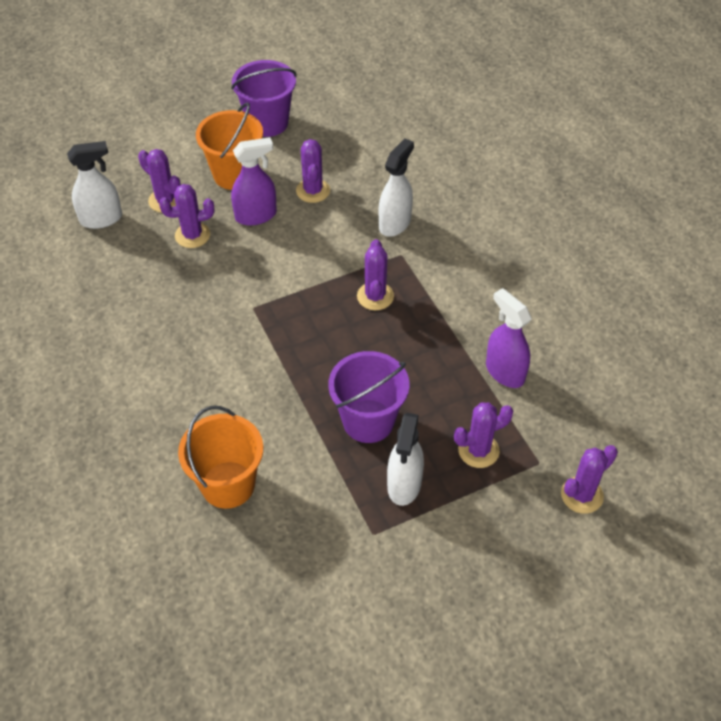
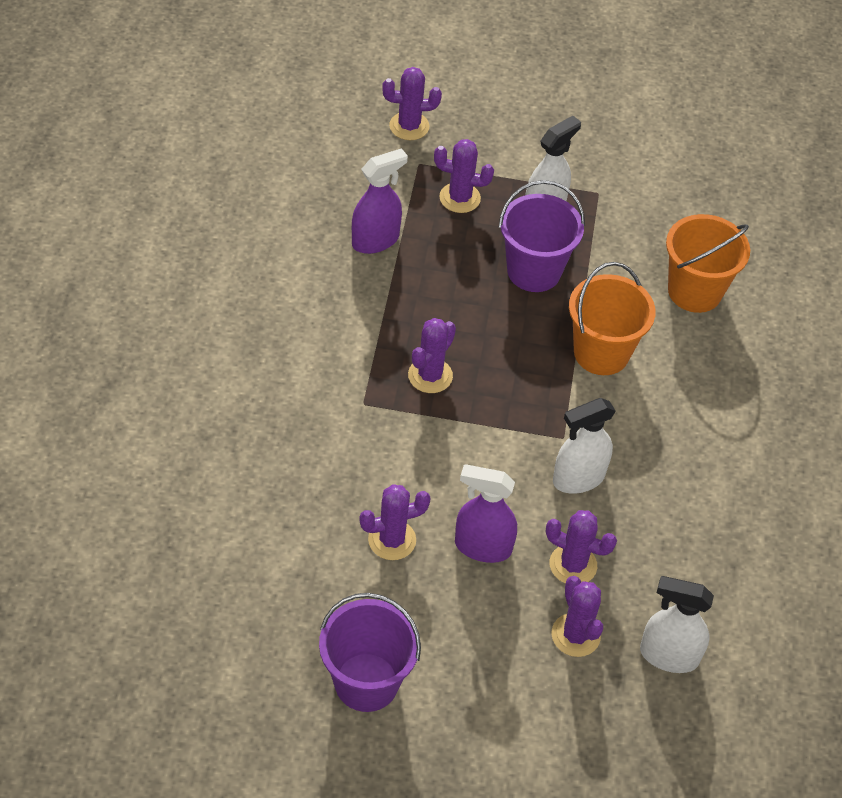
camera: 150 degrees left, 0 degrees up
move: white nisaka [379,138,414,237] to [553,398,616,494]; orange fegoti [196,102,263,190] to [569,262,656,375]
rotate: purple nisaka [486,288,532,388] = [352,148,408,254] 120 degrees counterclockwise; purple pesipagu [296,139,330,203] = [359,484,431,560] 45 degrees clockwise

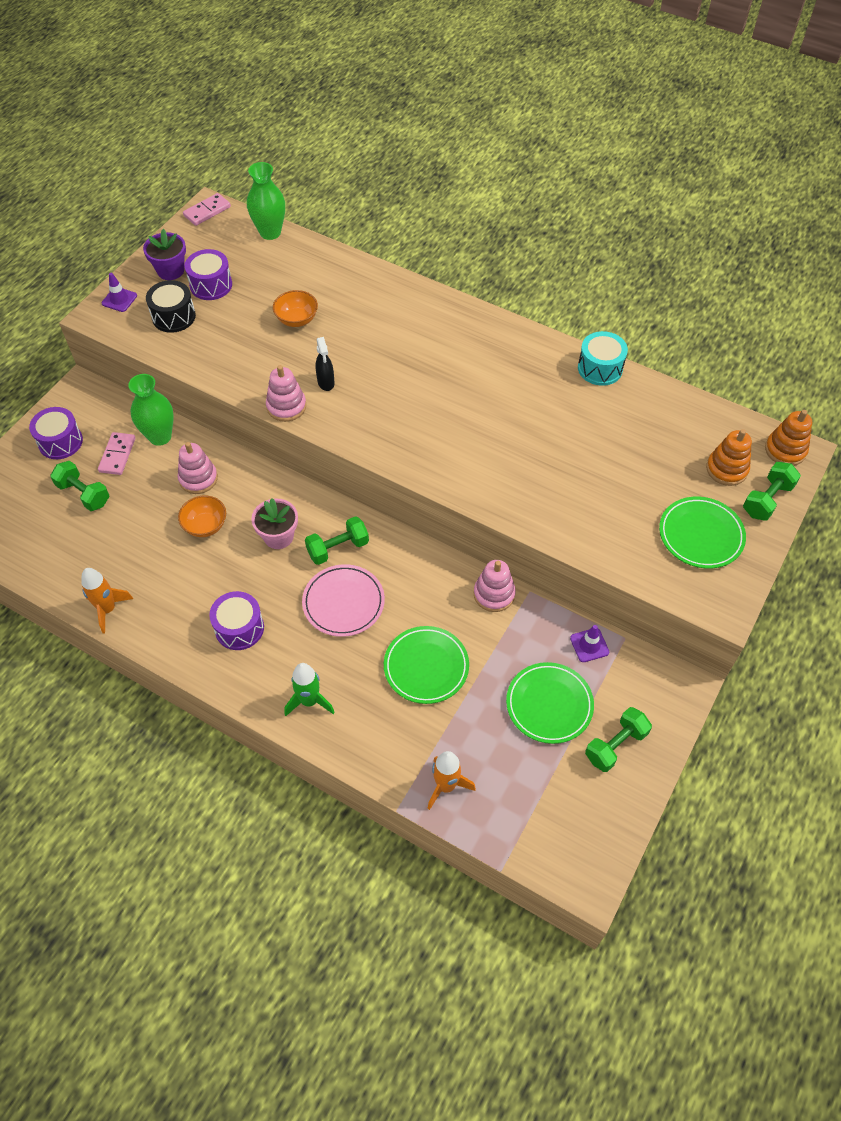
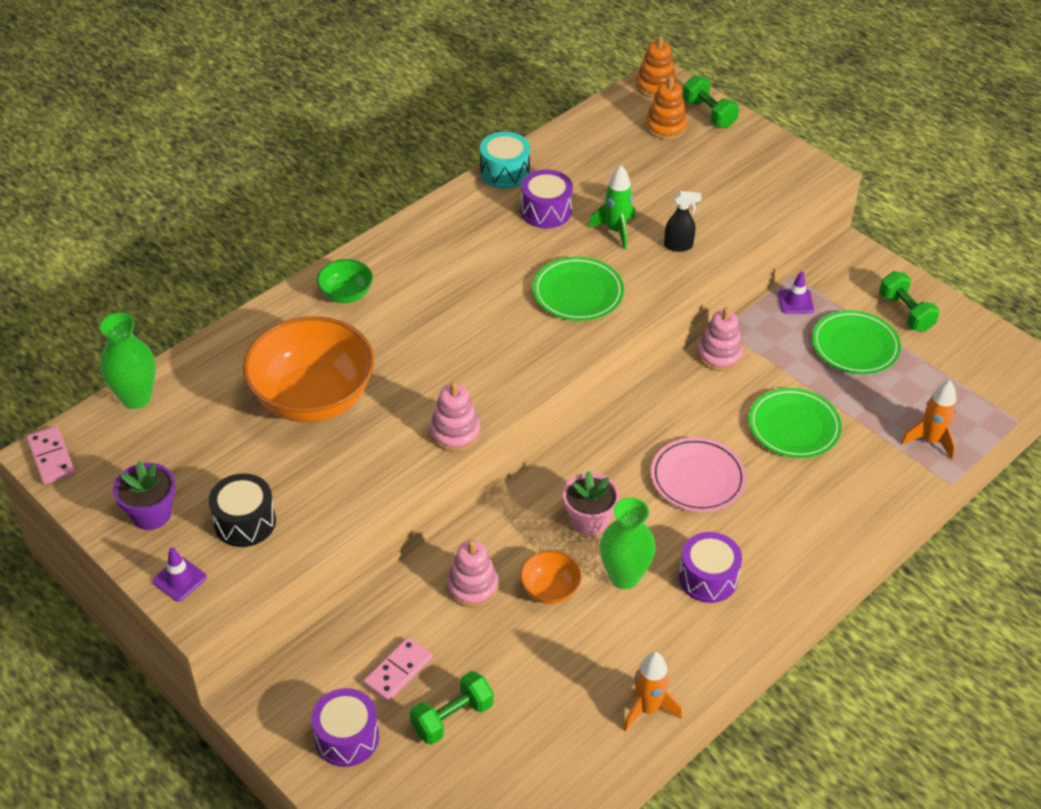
camera: 75 degrees left, 10 degrees down
delete: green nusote [305,516,369,565]
insert: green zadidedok [317,259,373,303]
move: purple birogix [185,249,232,300] to [521,170,573,228]; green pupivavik [659,497,746,569] to [533,257,624,321]; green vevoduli [284,663,335,716] to [588,165,635,250]; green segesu [128,374,174,446] to [600,497,656,589]; black nisaka [316,337,334,391] to [664,191,702,252]
rotate: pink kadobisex [98,432,135,475] = [363,637,432,702] 75 degrees counterclockwise
resize: orange zadidedok [273,290,318,327] = [243,316,374,422] x2.17

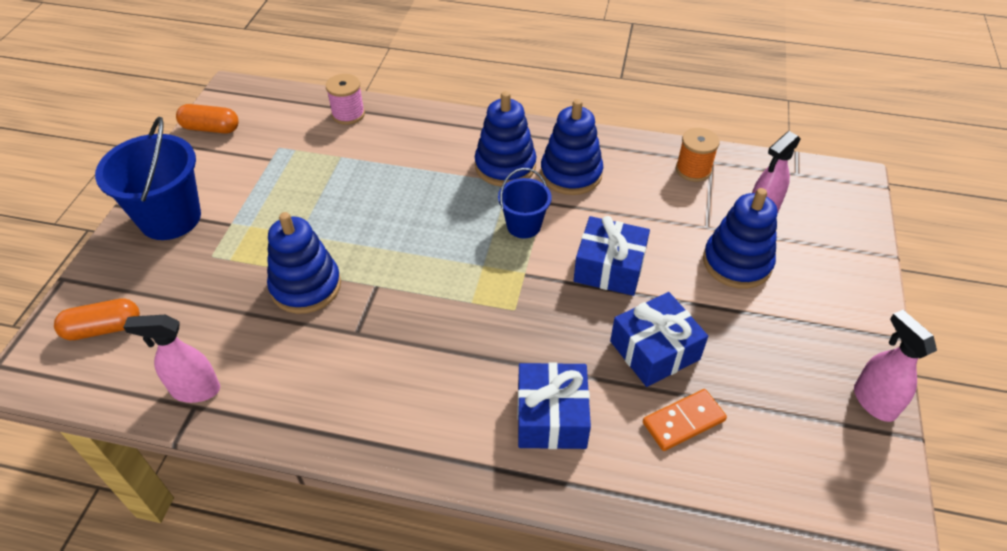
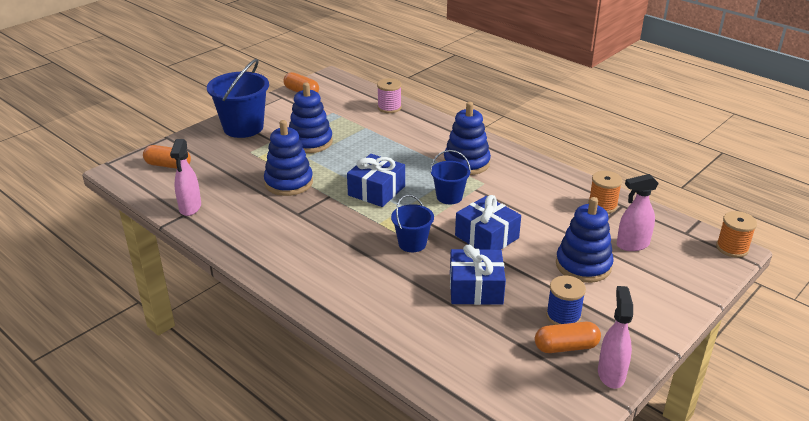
camera: 30 degrees right, 15 degrees down
delete: orange kadobisex [643,389,727,451]
insert: blue fegoti [391,194,434,252]; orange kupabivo [535,322,601,353]; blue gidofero [546,276,586,325]; orange gidofero [716,211,757,258]
move: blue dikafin [540,99,603,195] to [289,82,333,153]; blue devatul [517,362,591,449] to [347,154,405,207]
rotate: pink nisaka [123,315,220,403] = [170,139,201,216] 120 degrees counterclockwise

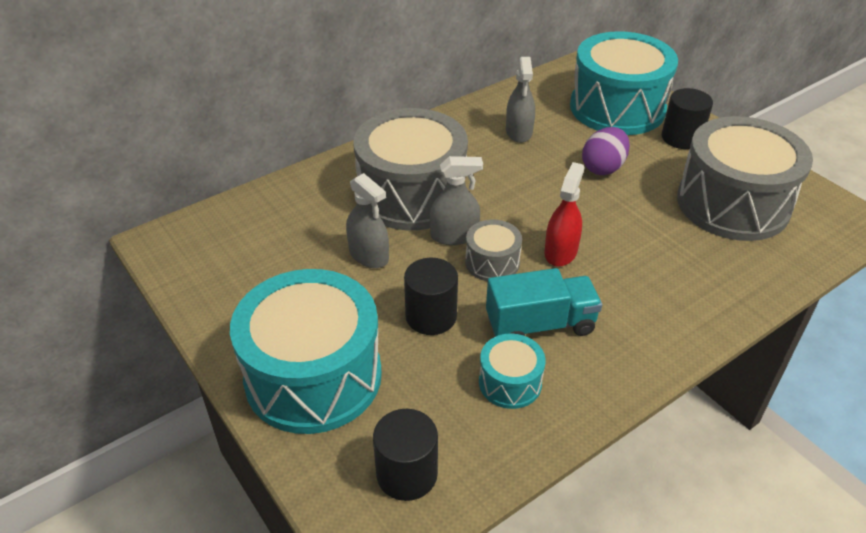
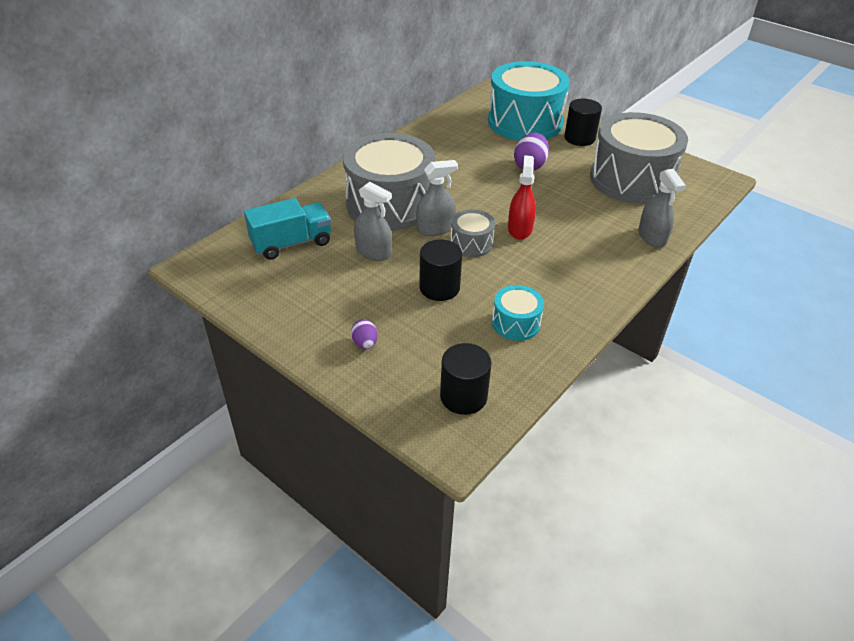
camera: 15 degrees left, 0 degrees up
move: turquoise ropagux [486,268,602,337] to [244,198,331,260]; grey nisaka [506,57,535,143] to [638,169,686,247]
replace: turquoise birogix [230,269,382,434] to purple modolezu [351,319,378,349]

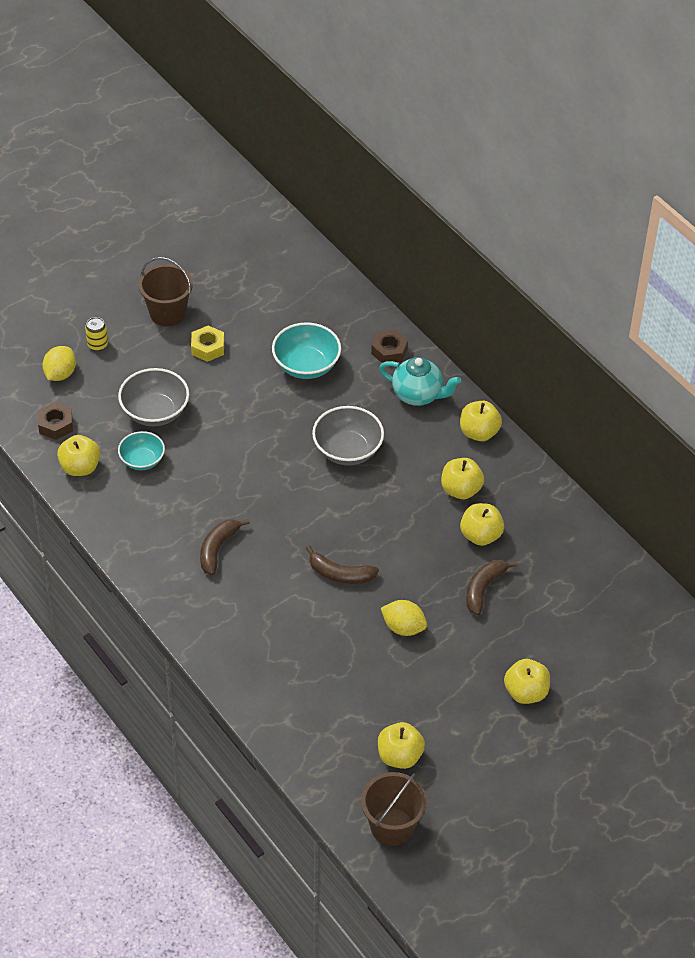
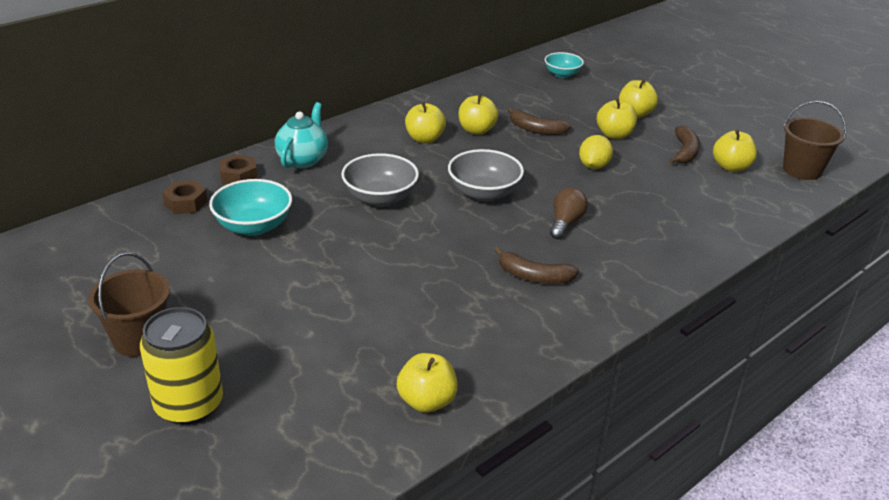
camera: 95 degrees left, 15 degrees down
delete: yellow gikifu [42,346,76,381]; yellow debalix [191,326,224,362]
insert: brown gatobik [550,187,588,240]
move: brown debalix [38,402,73,440] to [162,180,208,214]; grey zadidedok [118,368,189,426] to [448,149,524,202]; turquoise zadidedok [118,431,165,470] to [544,52,584,78]; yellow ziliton [460,401,502,441] to [597,98,637,139]; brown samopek [306,545,379,584] to [669,125,700,164]
resize: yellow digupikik [85,317,108,351] = [140,307,223,425] x2.20

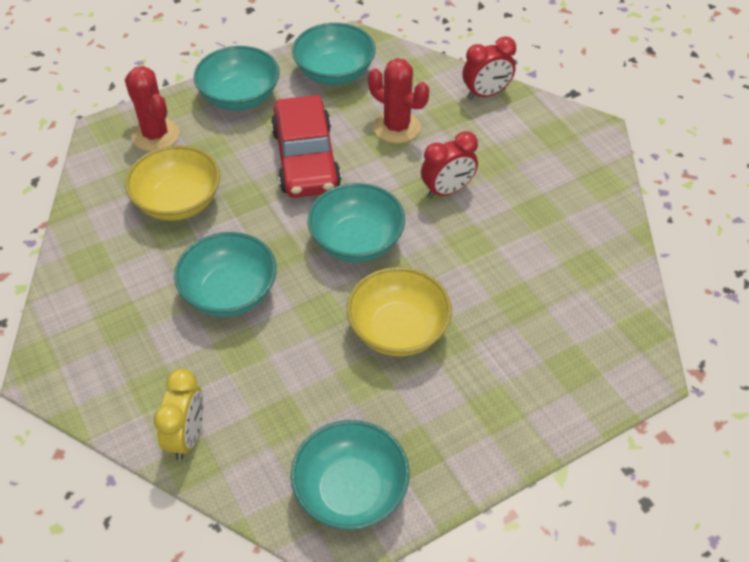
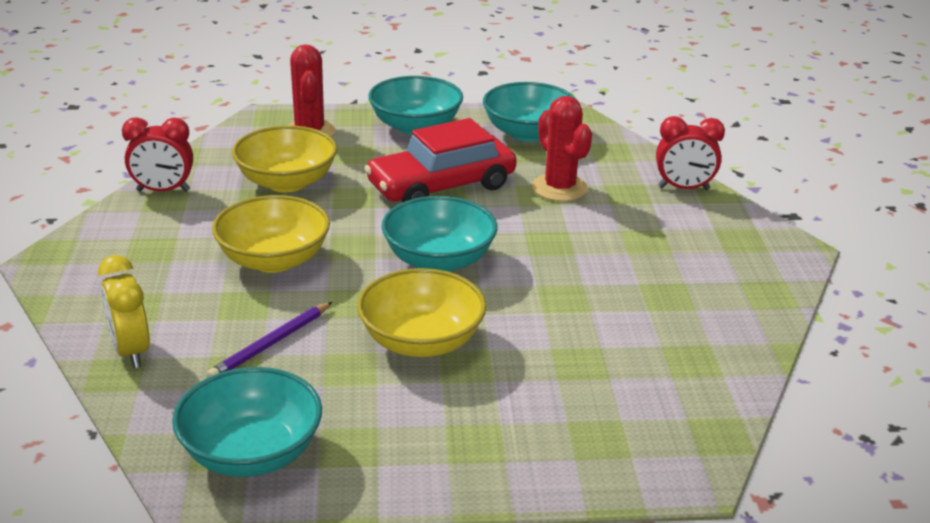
camera: 25 degrees right, 20 degrees down
insert: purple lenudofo [207,302,332,377]
move: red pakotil [421,131,478,199] to [122,117,193,192]
recolor: turquoise zadidedok [174,232,277,317] to yellow zadidedok [212,195,330,273]
rotate: yellow pakotil [154,368,204,460] = [98,255,150,368] 120 degrees clockwise; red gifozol [271,95,341,198] = [364,118,517,203] 45 degrees clockwise

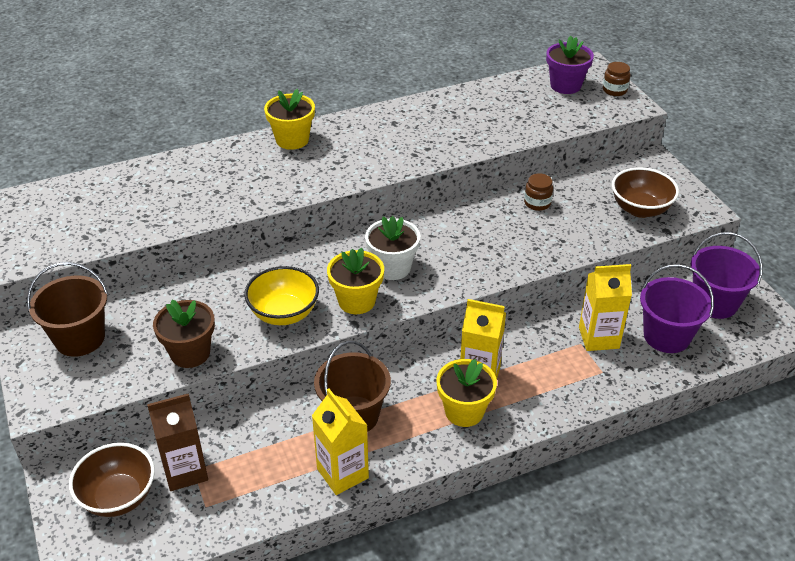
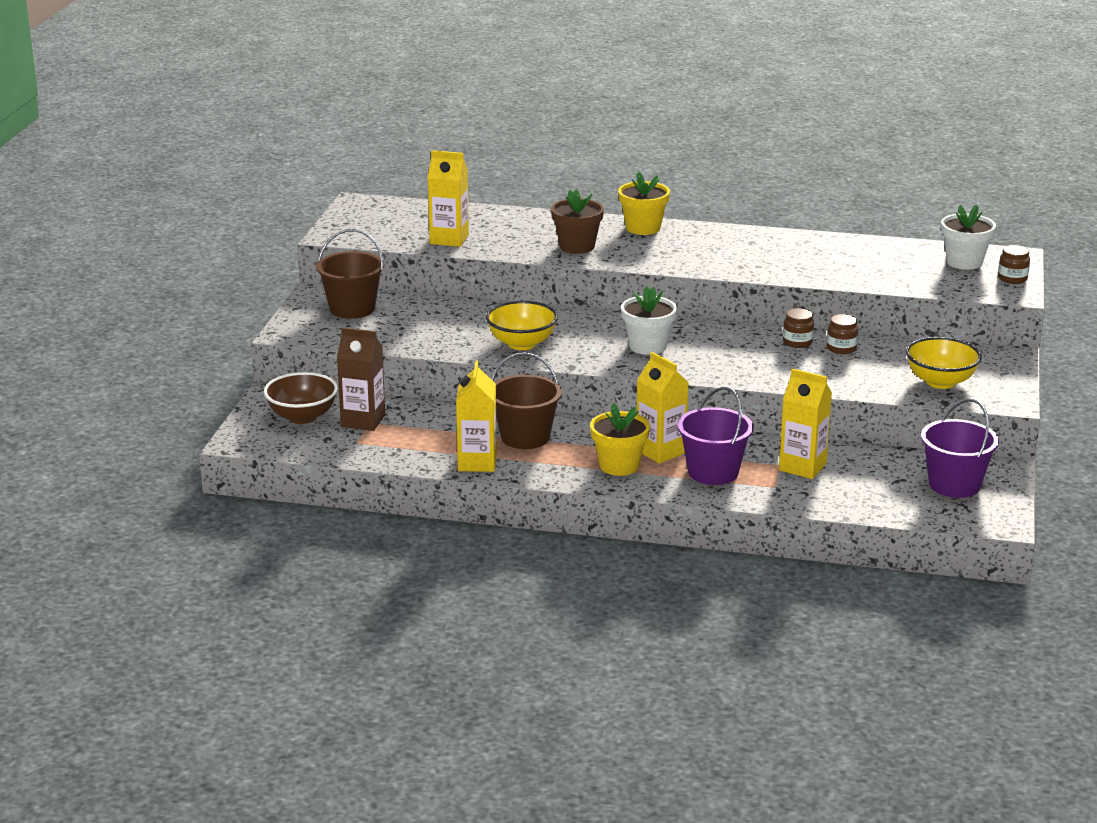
camera: 35 degrees right, 15 degrees down
delete: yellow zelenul [327,248,384,314]
insert: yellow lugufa [428,150,469,247]; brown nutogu [783,308,814,348]
move: brown zelenul [153,300,215,368] to [551,189,604,254]; purple fegoti [640,264,714,353] to [677,387,753,485]
recolor: brown zadidedok [612,167,679,218] to yellow zadidedok [906,337,982,389]; purple zelenul [546,36,594,94] to white zelenul [941,205,996,270]

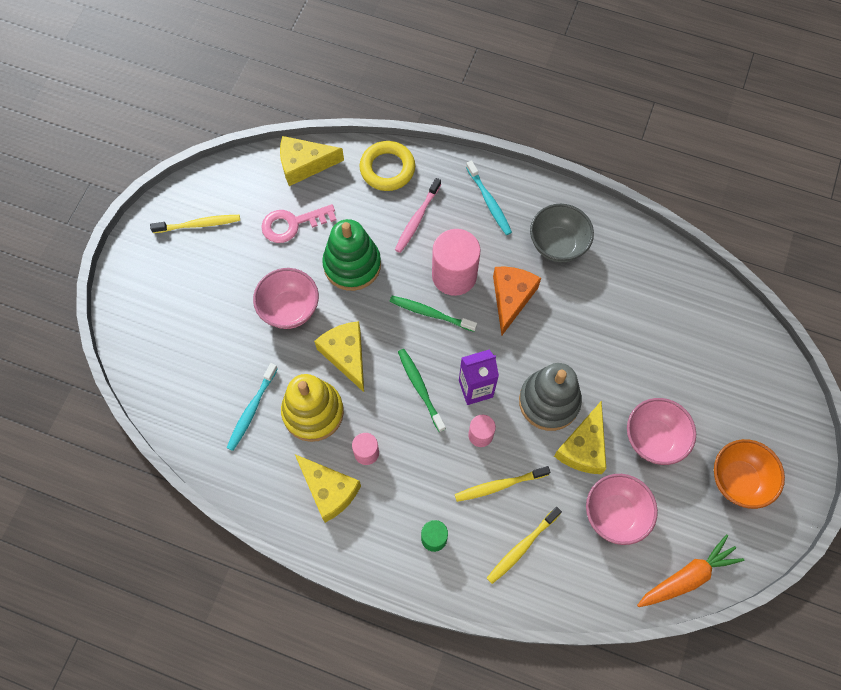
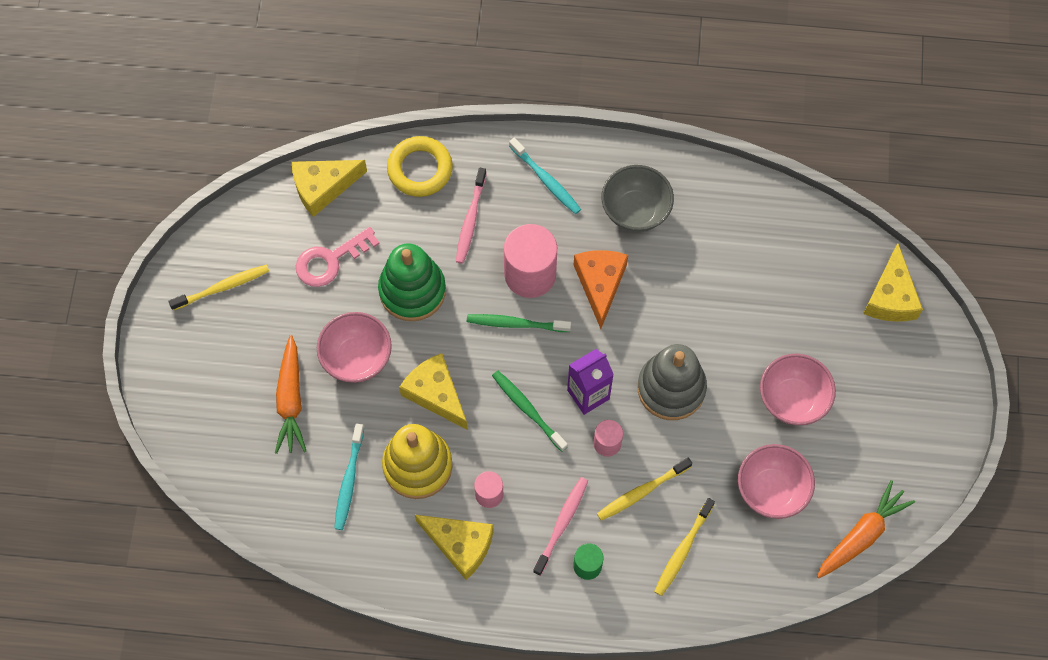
camera: 15 degrees left, 0 degrees up
delete: orange zadidedok [714,439,785,509]
insert: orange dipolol [275,335,306,454]; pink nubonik [533,477,588,576]
move: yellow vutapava [554,400,606,474] to [863,243,923,322]

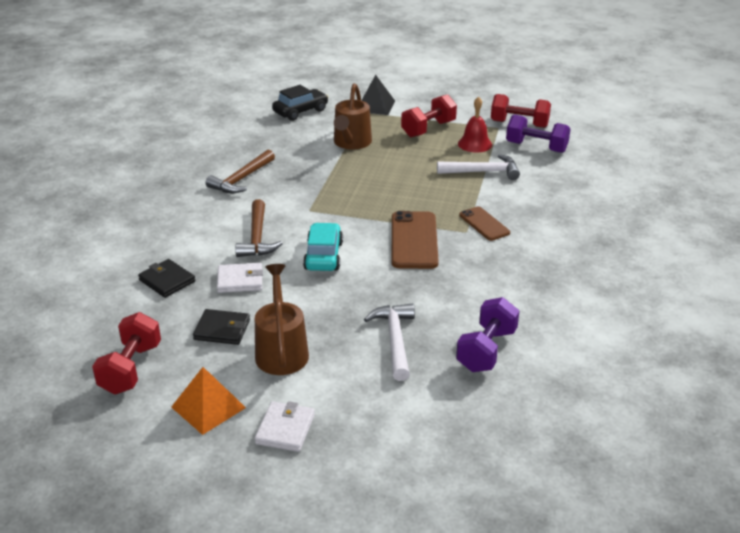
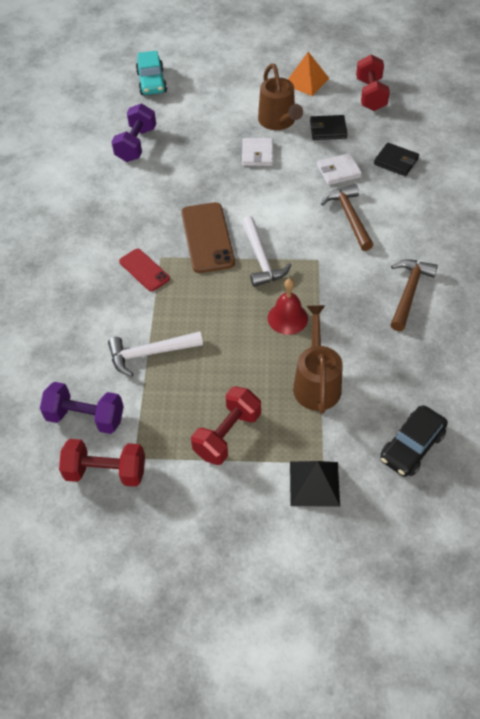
camera: 170 degrees right, 20 degrees up
move: turquoise gifozol [303,223,343,271] to [136,51,167,95]; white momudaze [254,401,315,452] to [242,138,273,166]; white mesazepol [364,303,415,381] to [242,216,291,287]; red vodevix [458,97,492,153] to [268,278,308,335]
recolor: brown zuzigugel [459,207,510,241] to red zuzigugel [119,249,170,292]

